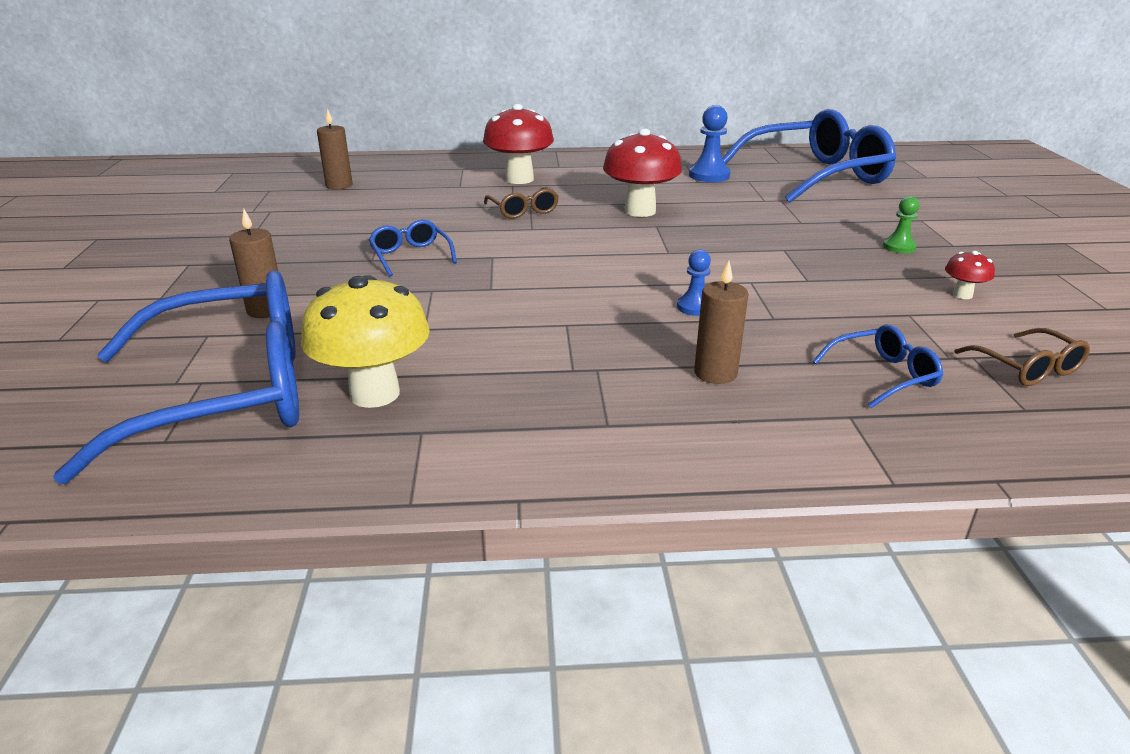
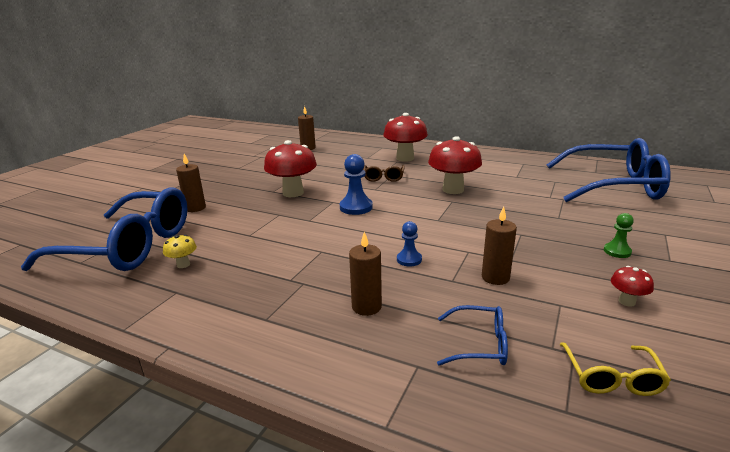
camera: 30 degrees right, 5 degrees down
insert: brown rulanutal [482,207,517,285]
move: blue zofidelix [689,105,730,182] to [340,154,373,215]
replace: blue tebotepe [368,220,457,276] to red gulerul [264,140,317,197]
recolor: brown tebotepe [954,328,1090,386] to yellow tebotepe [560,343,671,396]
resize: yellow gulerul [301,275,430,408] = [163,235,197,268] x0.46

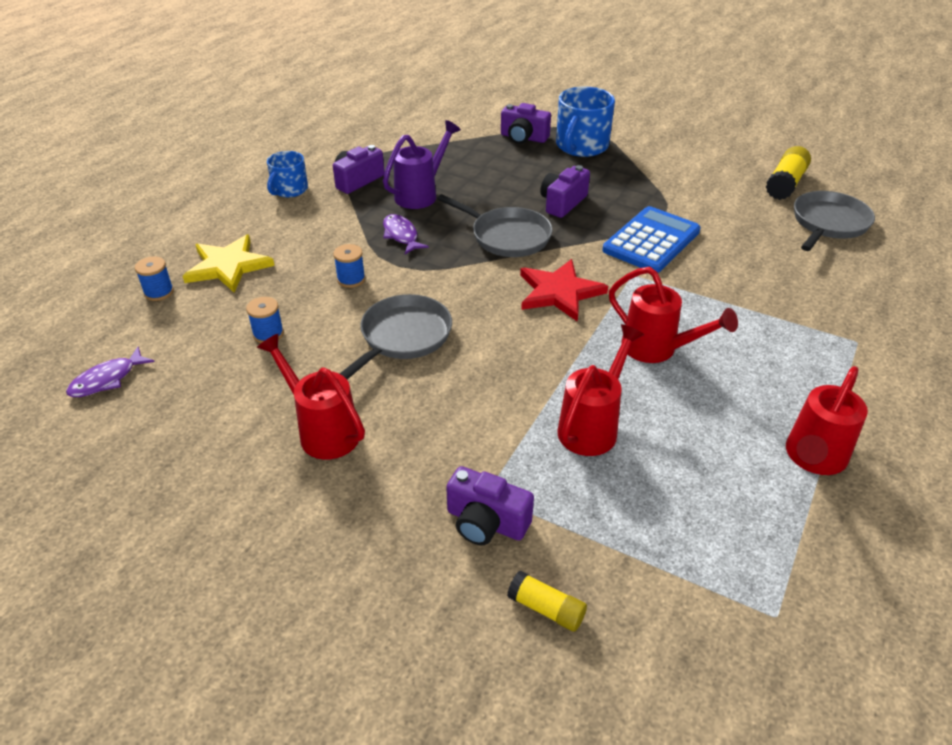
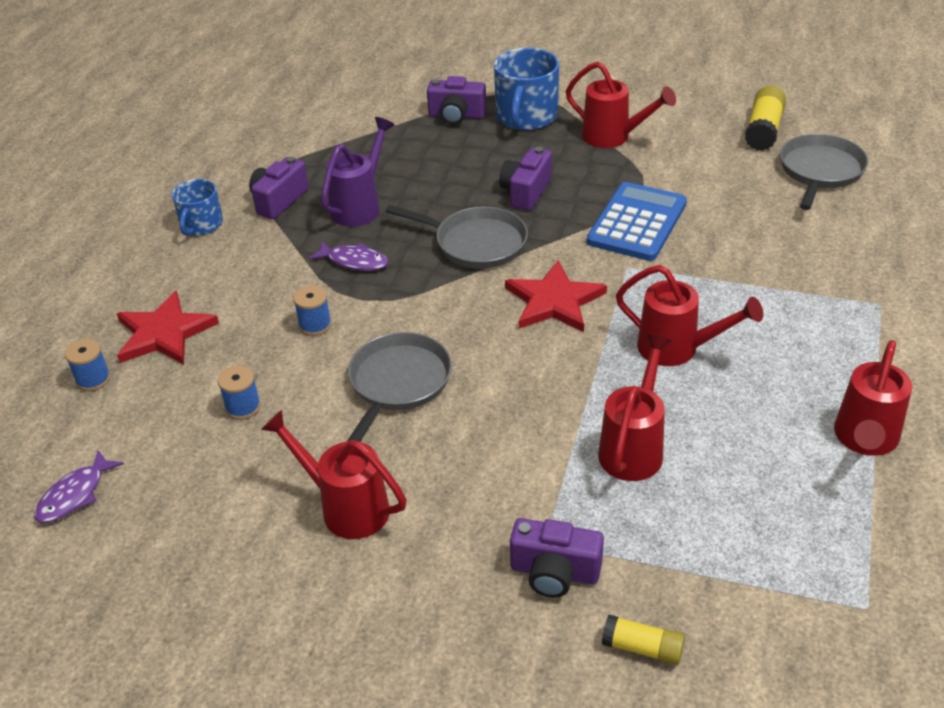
camera: 10 degrees left, 0 degrees up
insert: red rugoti [566,61,676,148]
recolor: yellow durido [183,234,275,293] to red durido [117,291,219,365]
rotate: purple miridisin [383,214,429,254] = [309,241,388,271] 150 degrees clockwise

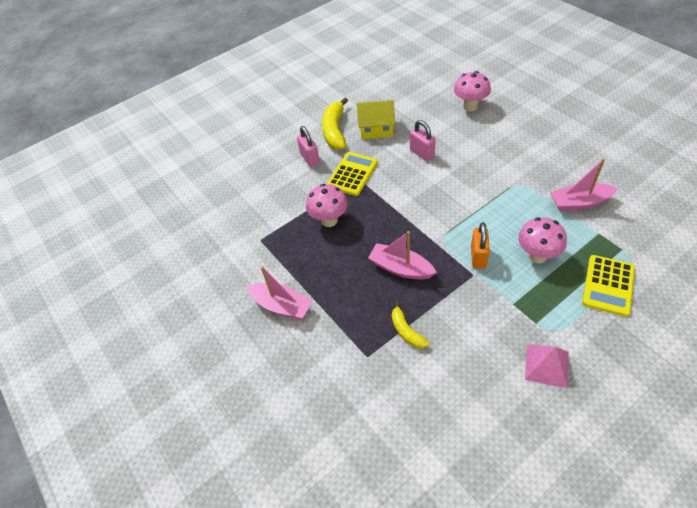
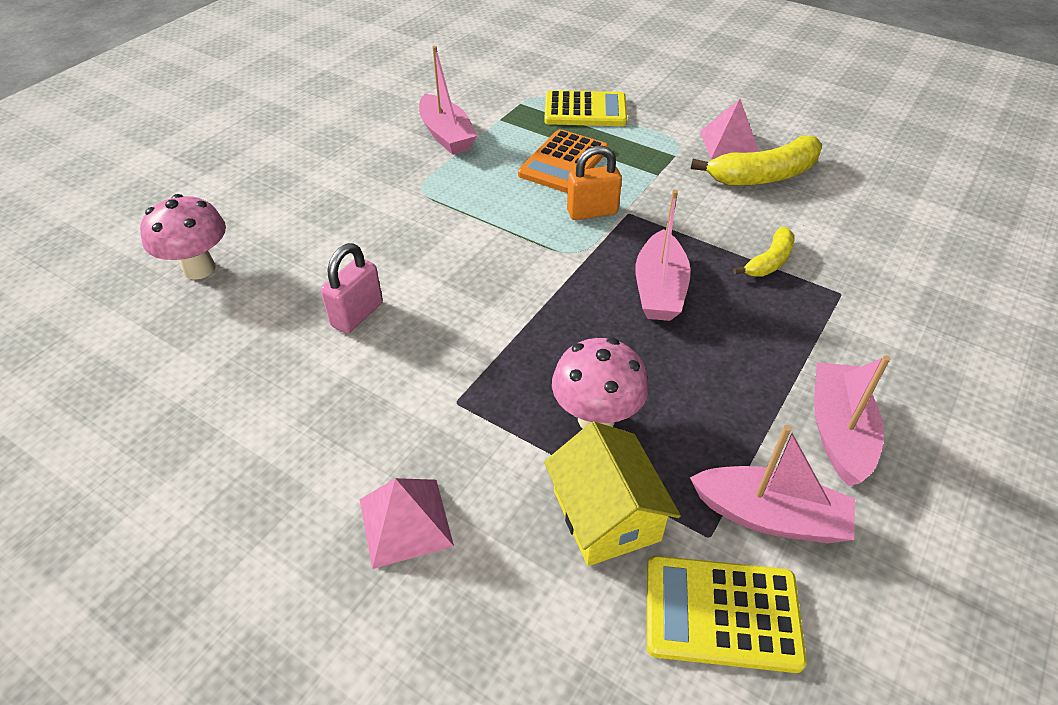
camera: 115 degrees left, 5 degrees down
insert: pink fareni [690,425,855,543]
move: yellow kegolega [357,100,395,139] to [544,421,681,566]; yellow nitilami [327,152,378,196] to [647,556,807,673]; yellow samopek [322,98,348,150] to [691,135,822,186]
replace: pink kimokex [297,126,320,167] to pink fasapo [360,478,454,569]; pink gulerul [518,217,567,264] to orange nitilami [518,129,608,193]

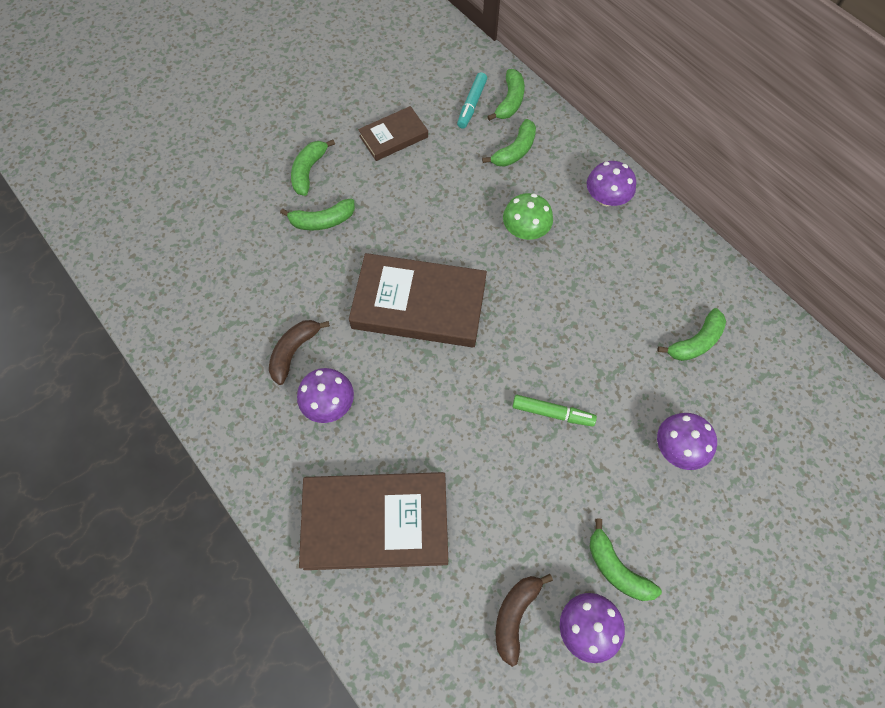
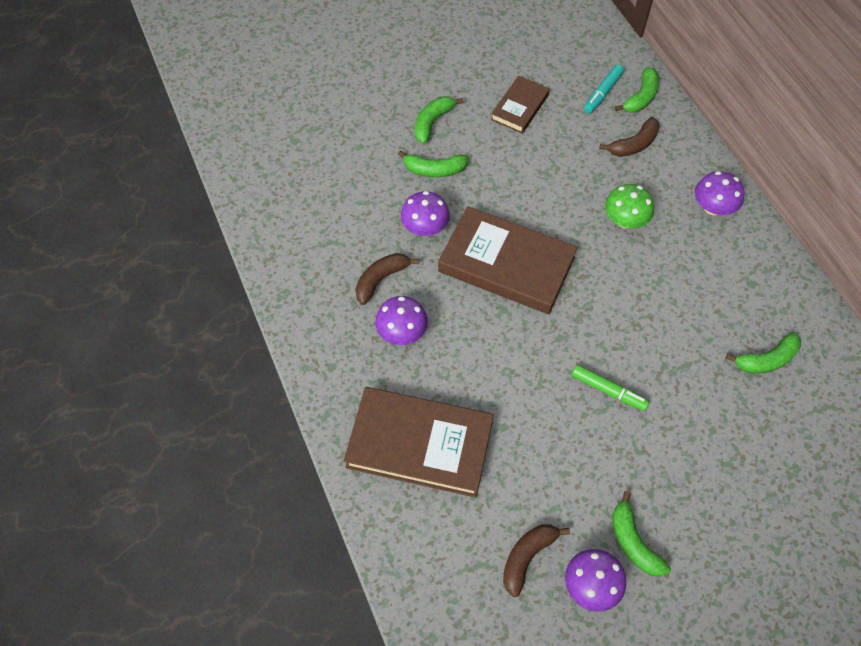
camera: 15 degrees right, 5 degrees down
move: purple gulerul [657,413,717,470] to [401,191,450,236]
recolor: green samopek [482,119,536,167] to brown samopek [599,117,660,157]
rotate: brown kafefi [358,106,428,161] = [491,76,550,134] 45 degrees counterclockwise

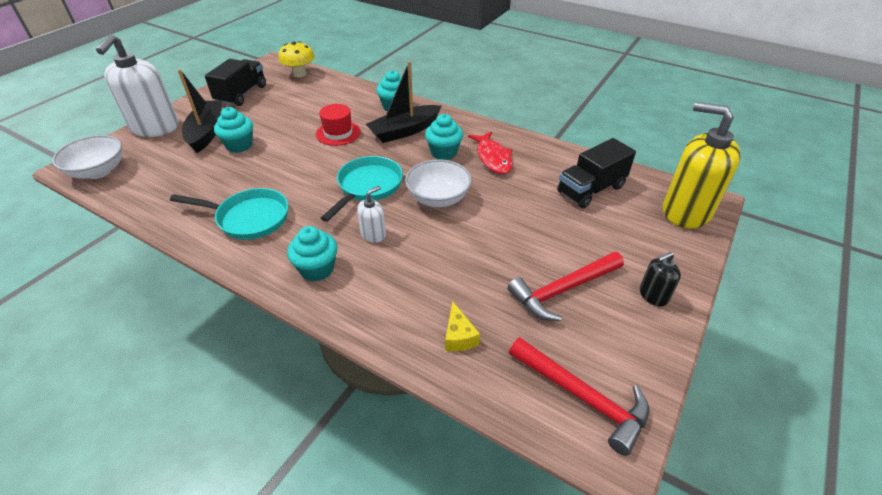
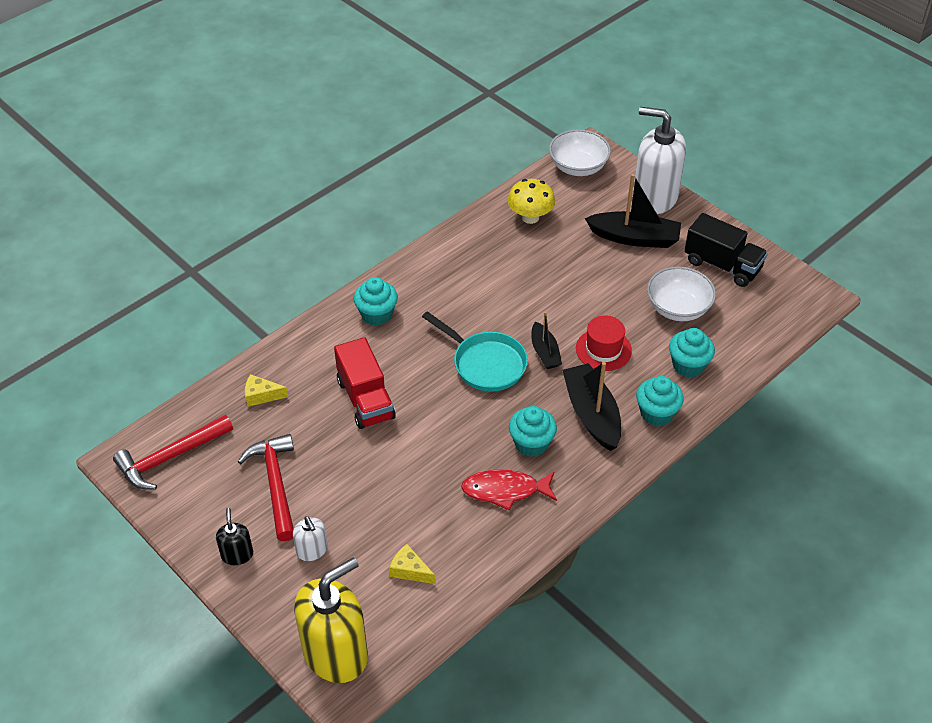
camera: 105 degrees right, 5 degrees up
delete: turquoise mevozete [170,188,289,240]
insert: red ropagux [334,337,396,429]; black fareni [531,312,562,369]
move: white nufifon [357,186,386,243] to [293,516,327,561]; yellow gulerul [278,41,315,77] to [508,179,555,224]; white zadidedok [405,159,472,207] to [647,267,716,321]; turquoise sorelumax [214,107,253,153] to [669,328,715,378]
replace: black ropagux [557,138,636,208] to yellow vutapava [389,544,436,584]

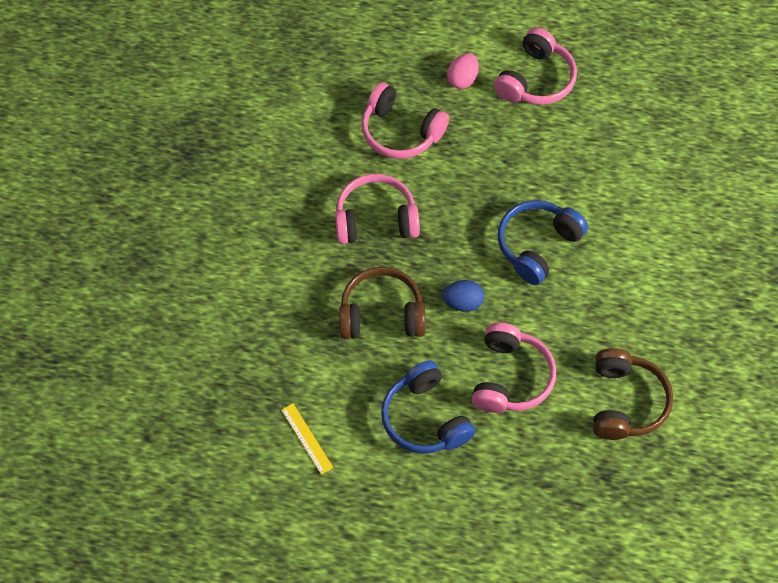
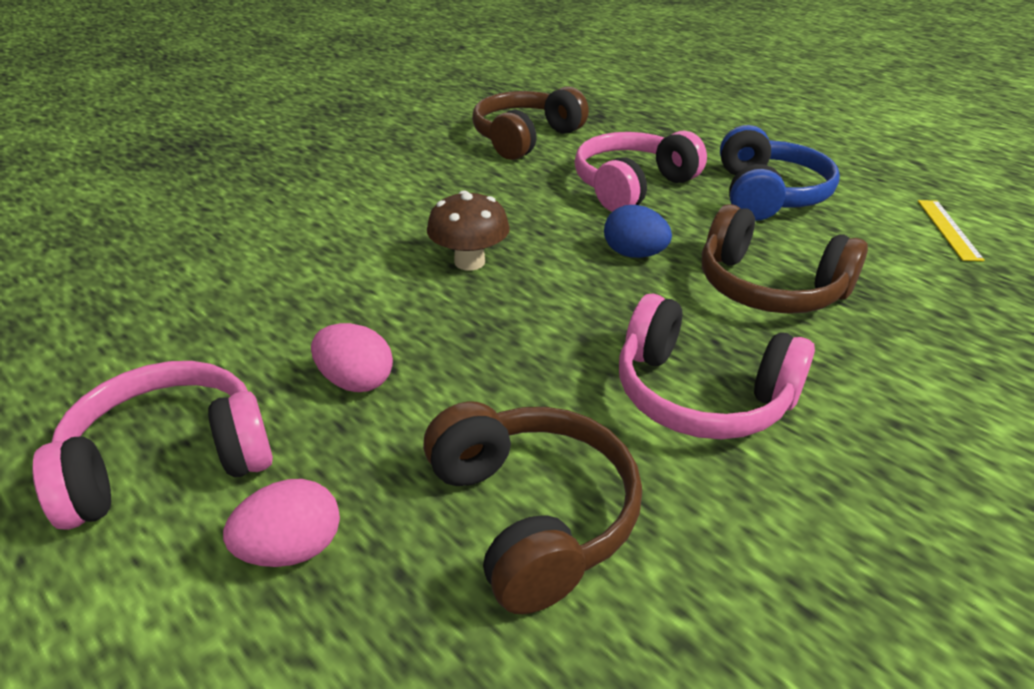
camera: 145 degrees left, 25 degrees down
insert: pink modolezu [311,323,393,392]
replace: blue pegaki [498,200,588,285] to brown gulerul [427,190,510,271]
recolor: pink pegaki [361,82,449,159] to brown pegaki [423,401,642,614]

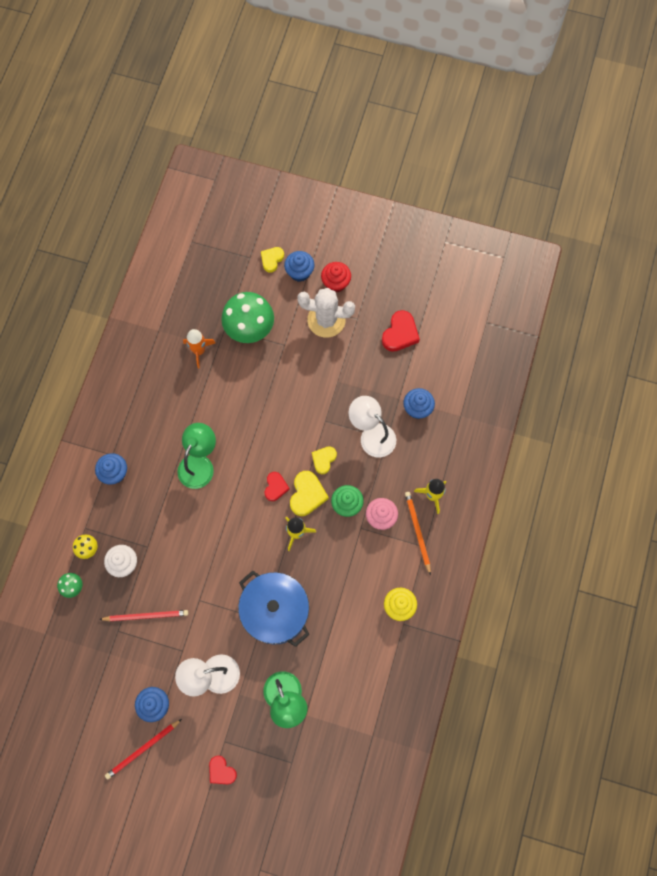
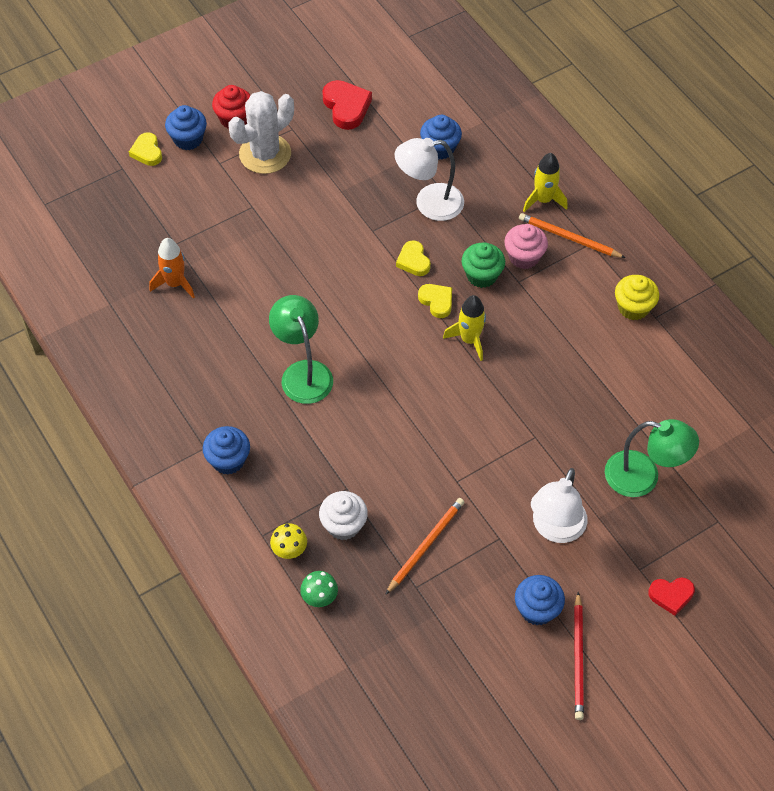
camera: 50 degrees left, 15 degrees down
delete: green gulerul [221,292,274,343]; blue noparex [238,571,309,647]; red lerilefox [265,472,290,501]
recolor: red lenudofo [99,610,188,621] to orange lenudofo [385,498,464,595]
resize: yellow lerilefox [290,471,329,516] = [418,284,452,318] x0.65

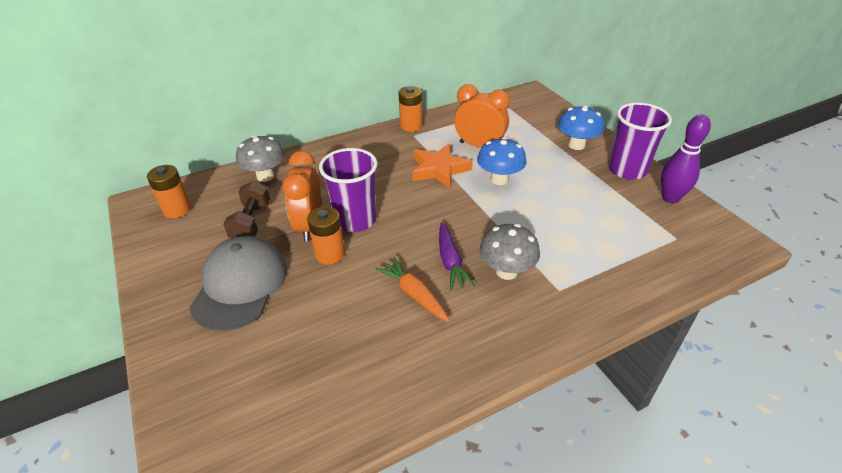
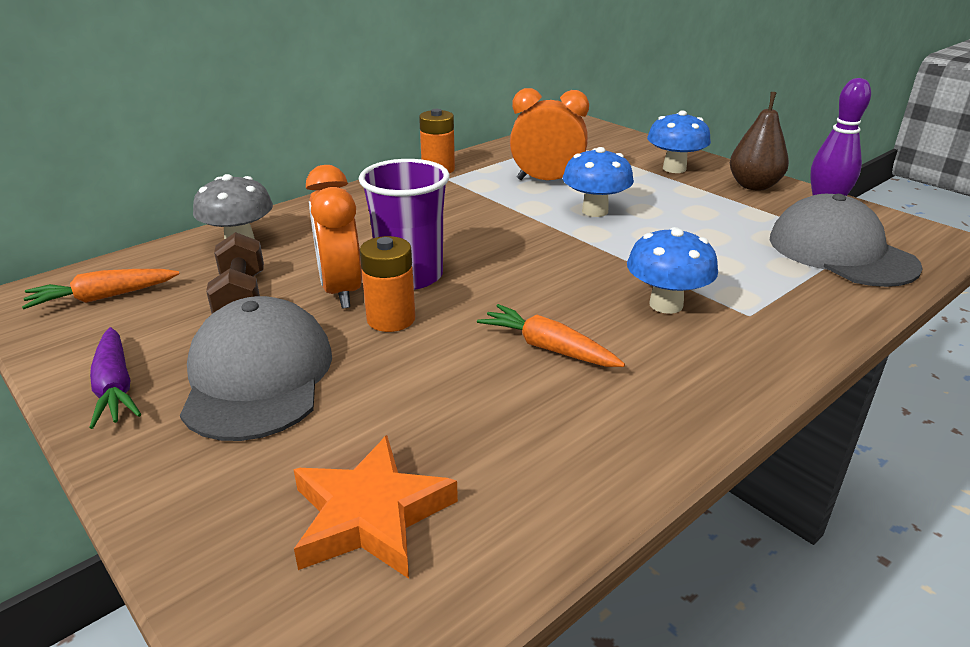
camera: 15 degrees left, 10 degrees down
insert: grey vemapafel [770,194,922,287]
move: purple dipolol [439,222,475,290] to [89,327,141,429]; orange durido [412,144,473,188] to [293,435,458,579]
replace: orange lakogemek [147,165,191,218] to orange dipolol [22,269,180,309]; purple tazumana [609,102,672,180] to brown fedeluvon [730,92,789,191]
recolor: grey gulerul [480,224,540,280] to blue gulerul [627,227,718,314]

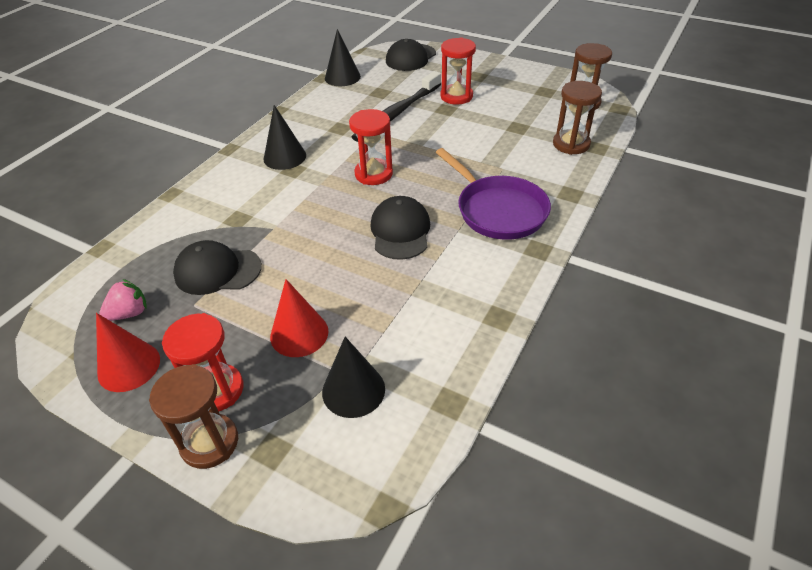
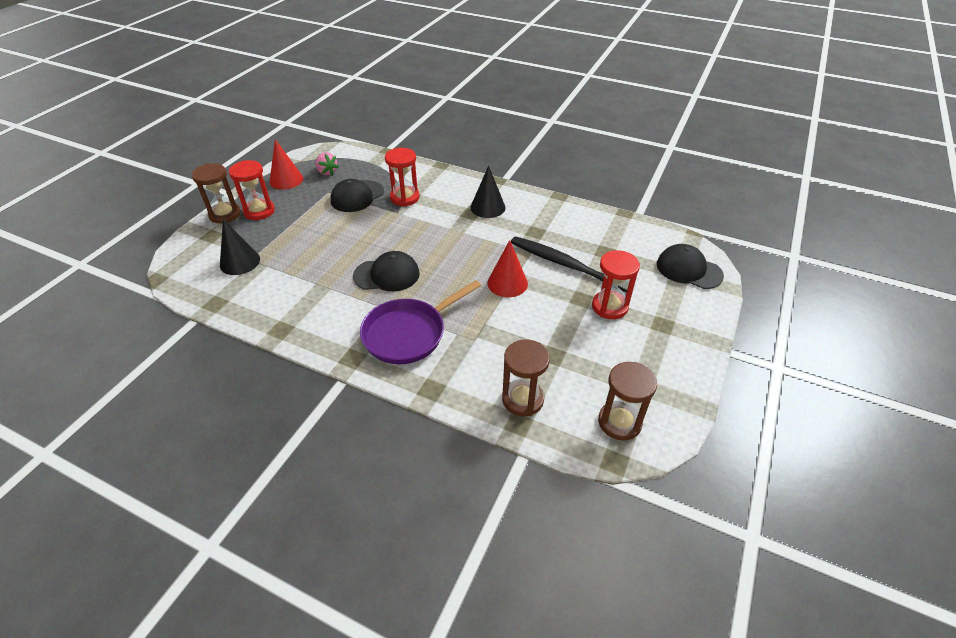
camera: 85 degrees right, 0 degrees up
delete: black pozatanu [325,29,361,86]
move: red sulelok [349,109,393,185] to [385,148,420,207]; red pozatanu [270,279,328,357] to [488,240,528,297]
rotate: black vemapafel [173,240,262,295] = [331,179,384,212] 135 degrees counterclockwise

